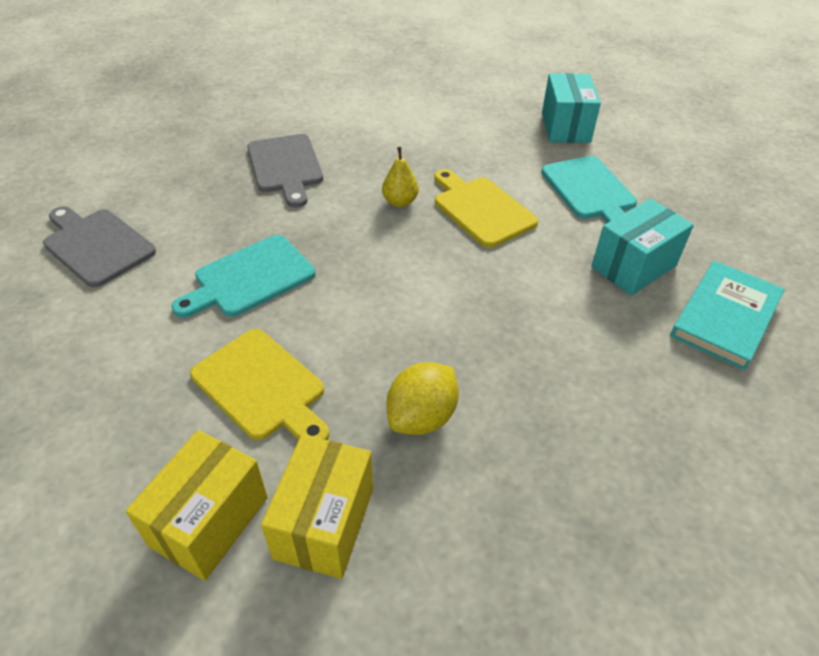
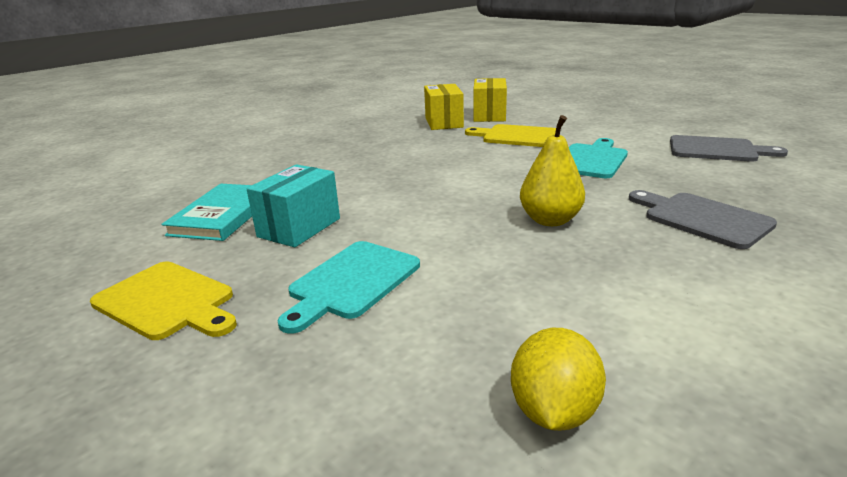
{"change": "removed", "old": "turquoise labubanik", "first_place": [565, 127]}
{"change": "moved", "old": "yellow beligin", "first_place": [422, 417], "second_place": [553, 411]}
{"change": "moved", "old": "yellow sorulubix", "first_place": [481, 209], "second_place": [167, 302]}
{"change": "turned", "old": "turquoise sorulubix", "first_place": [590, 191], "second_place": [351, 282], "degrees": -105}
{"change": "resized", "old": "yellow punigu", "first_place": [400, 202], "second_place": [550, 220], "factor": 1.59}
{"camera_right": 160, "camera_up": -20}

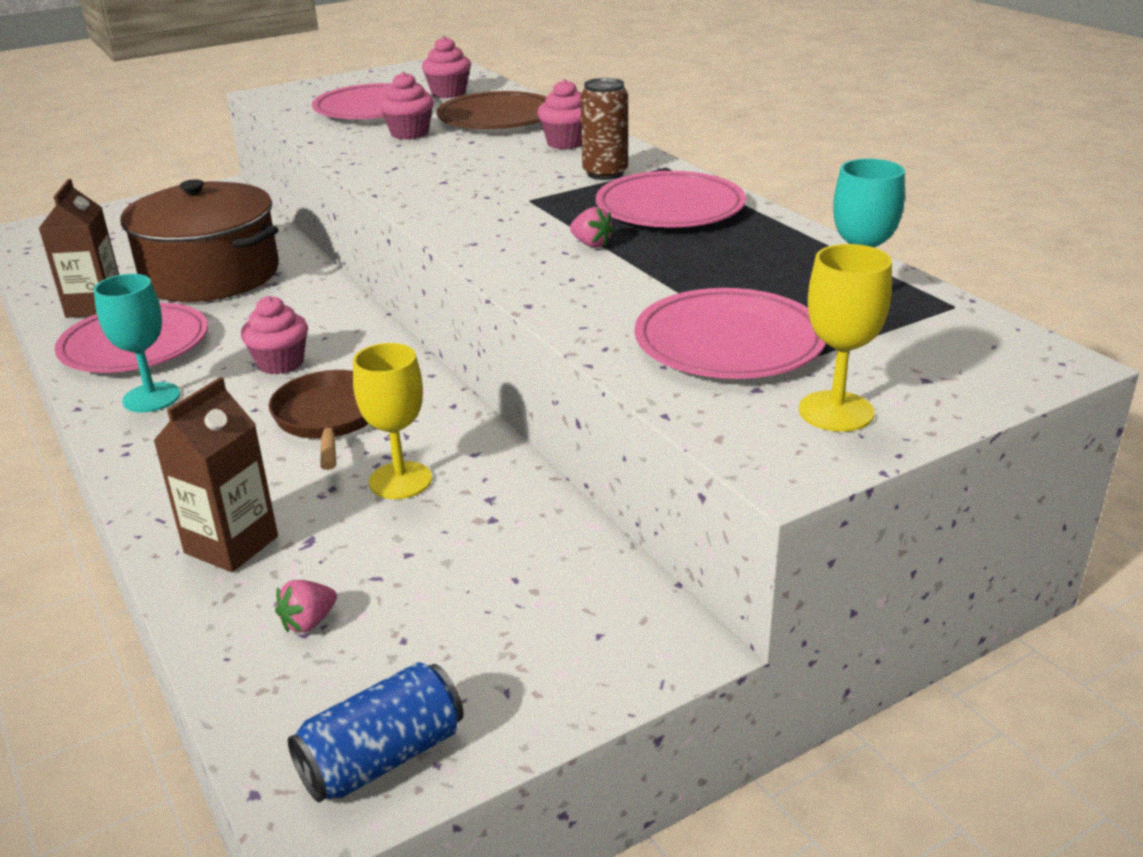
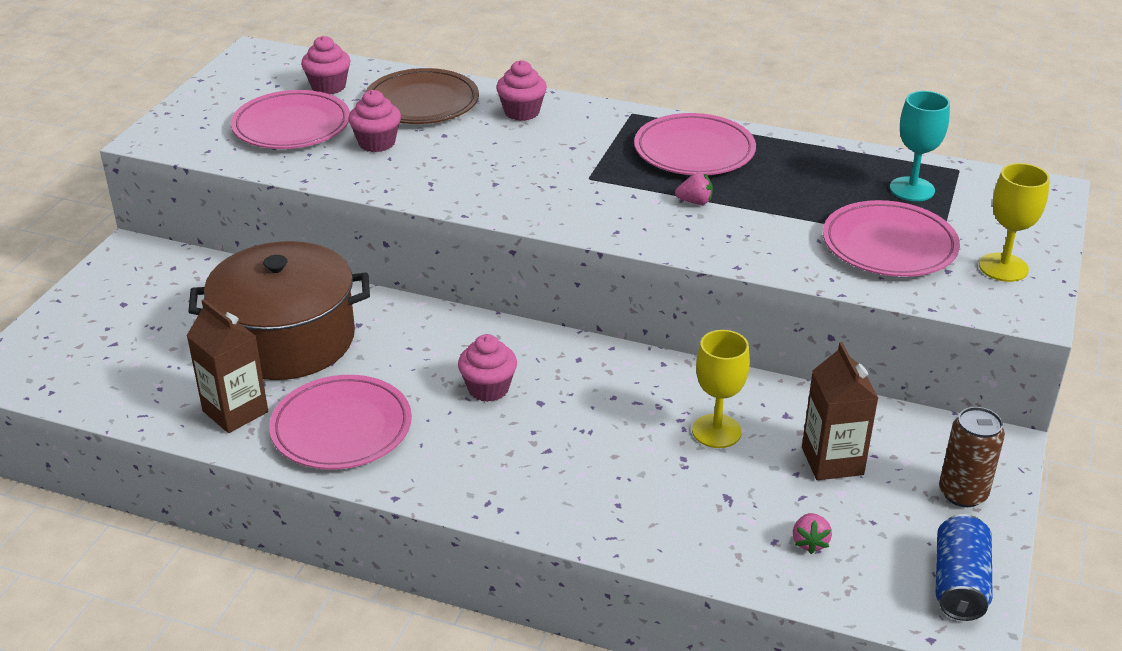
{"change": "removed", "old": "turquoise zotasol", "first_place": [151, 398]}
{"change": "removed", "old": "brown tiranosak", "first_place": [329, 418]}
{"change": "moved", "old": "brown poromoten", "first_place": [231, 545], "second_place": [832, 461]}
{"change": "moved", "old": "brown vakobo", "first_place": [605, 173], "second_place": [962, 493]}
{"camera_right": -40, "camera_up": 5}

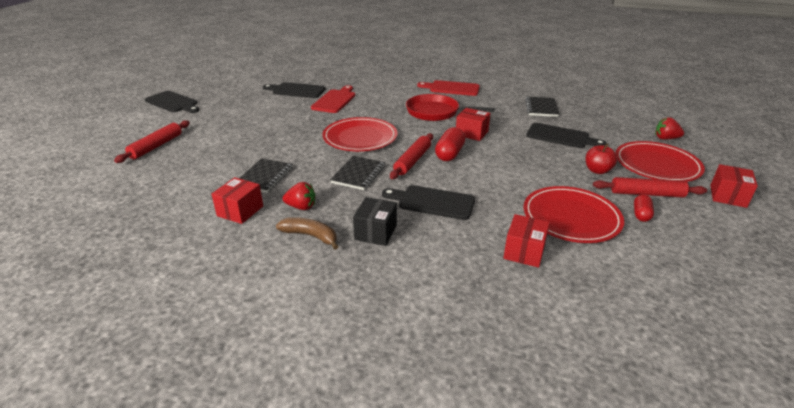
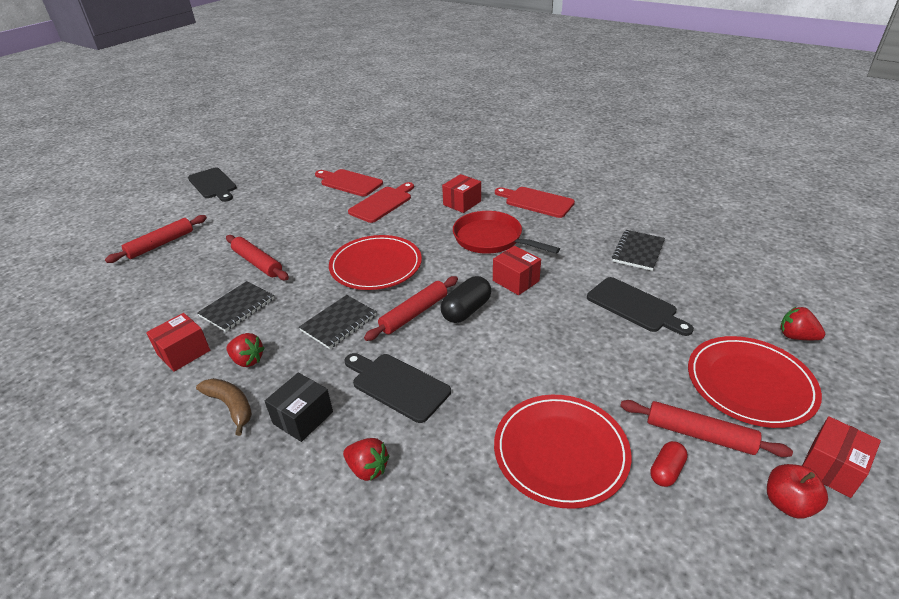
{"change": "added", "new": "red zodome", "second_place": [257, 263]}
{"change": "added", "new": "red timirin", "second_place": [367, 468]}
{"change": "moved", "old": "red labubanik", "first_place": [524, 252], "second_place": [462, 203]}
{"change": "moved", "old": "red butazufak", "first_place": [597, 170], "second_place": [788, 503]}
{"change": "recoloured", "old": "black sorulubix", "new": "red sorulubix", "first_place": [296, 90], "second_place": [349, 182]}
{"change": "recoloured", "old": "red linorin", "new": "black linorin", "first_place": [449, 154], "second_place": [466, 310]}
{"camera_right": 20, "camera_up": 5}

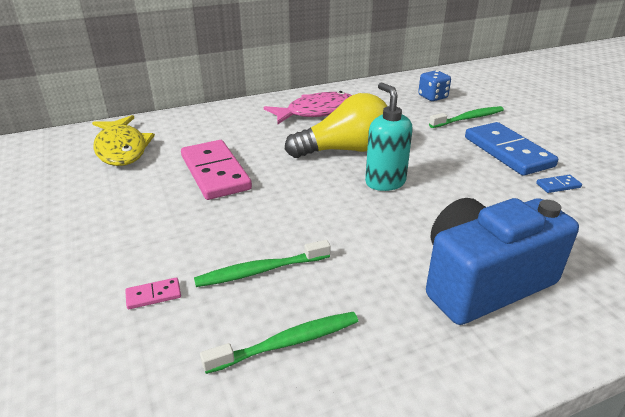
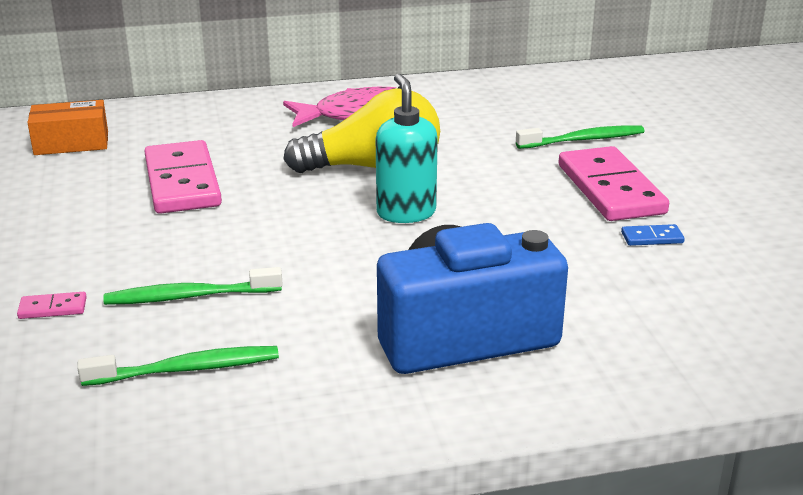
{"change": "removed", "old": "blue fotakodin", "first_place": [432, 97]}
{"change": "replaced", "old": "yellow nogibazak", "new": "orange labubanik", "first_place": [122, 149], "second_place": [71, 143]}
{"change": "recoloured", "old": "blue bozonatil", "new": "pink bozonatil", "first_place": [508, 152], "second_place": [610, 189]}
{"camera_right": 10, "camera_up": -5}

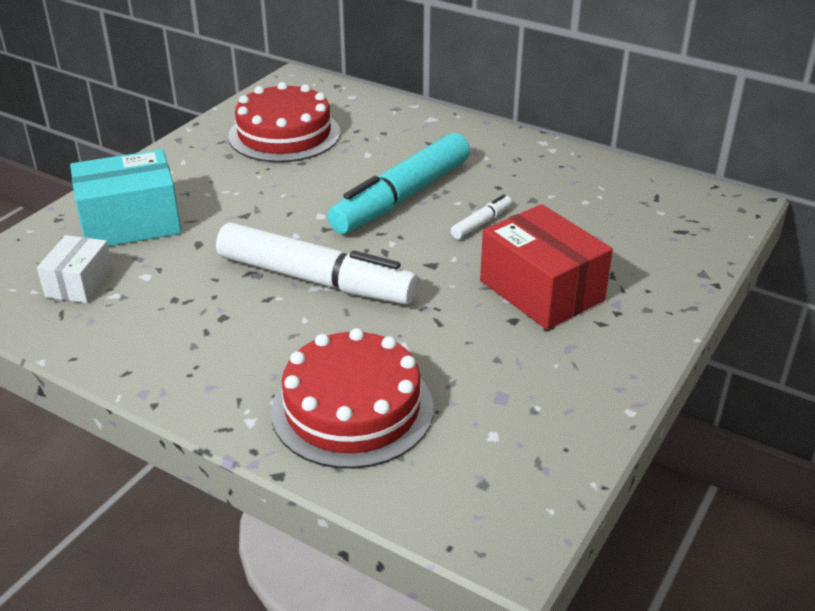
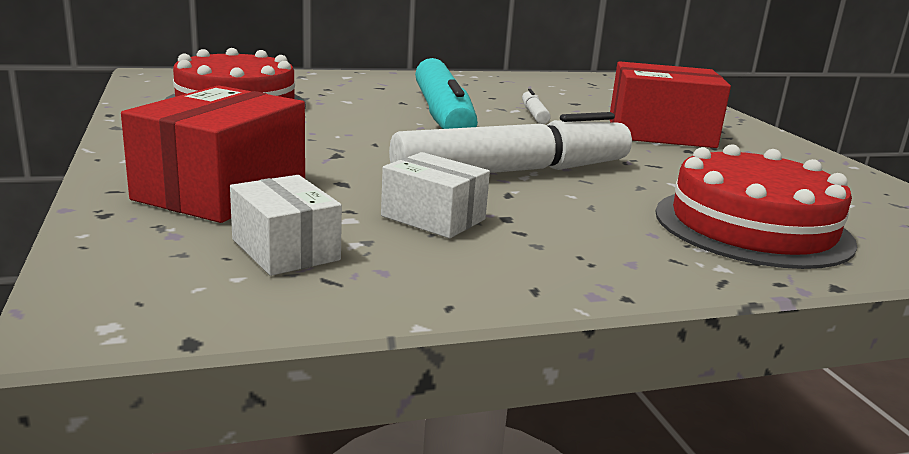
{"change": "added", "new": "white labubanik", "second_place": [433, 218]}
{"change": "recoloured", "old": "turquoise labubanik", "new": "red labubanik", "first_place": [130, 223], "second_place": [222, 190]}
{"camera_right": -50, "camera_up": -15}

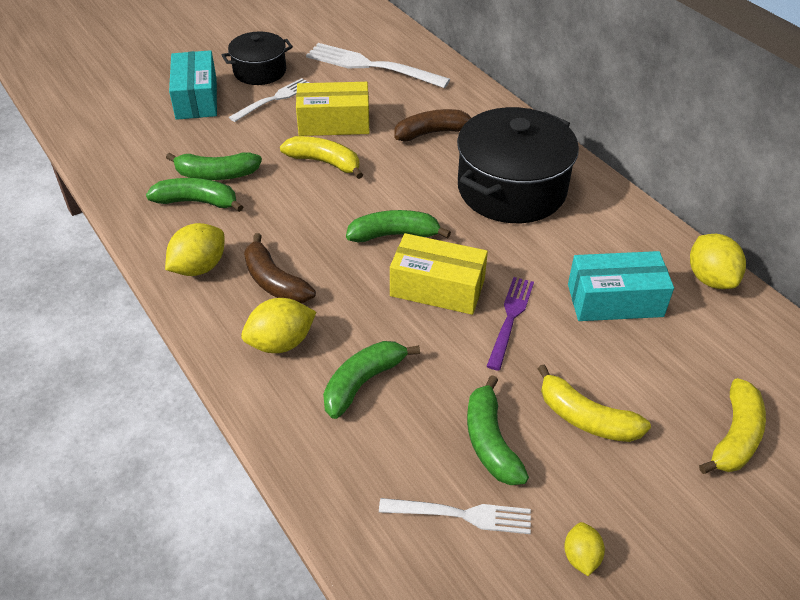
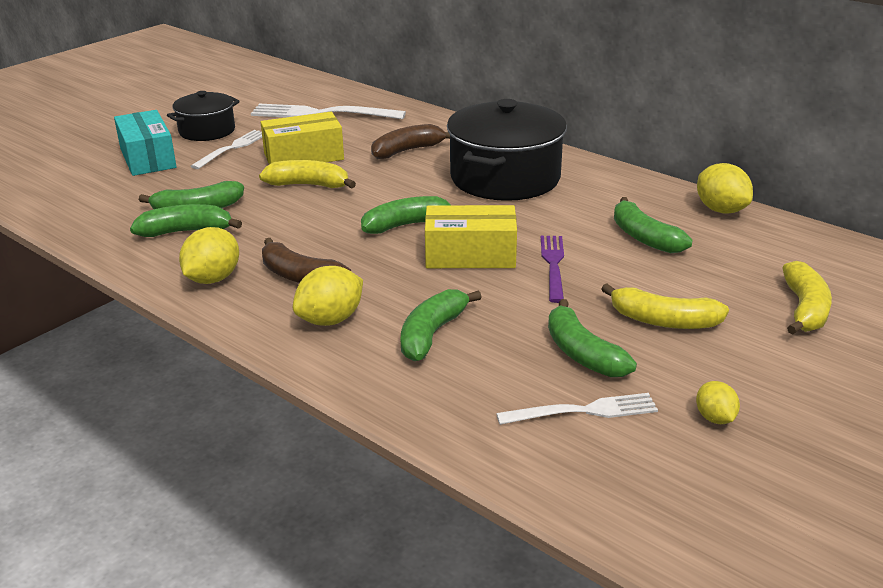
{"change": "replaced", "old": "turquoise labubanik", "new": "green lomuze", "first_place": [615, 300], "second_place": [644, 237]}
{"camera_right": -15, "camera_up": -15}

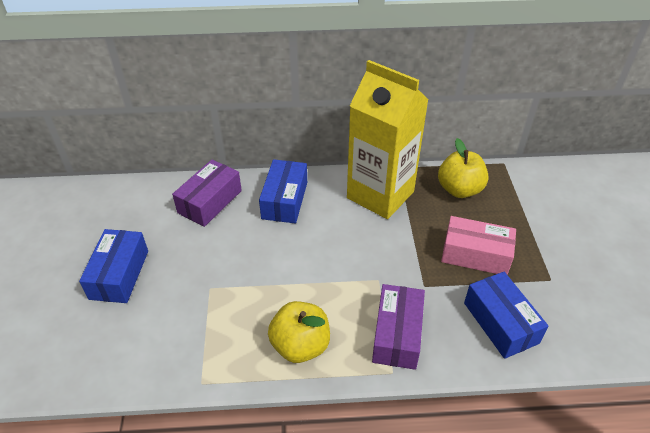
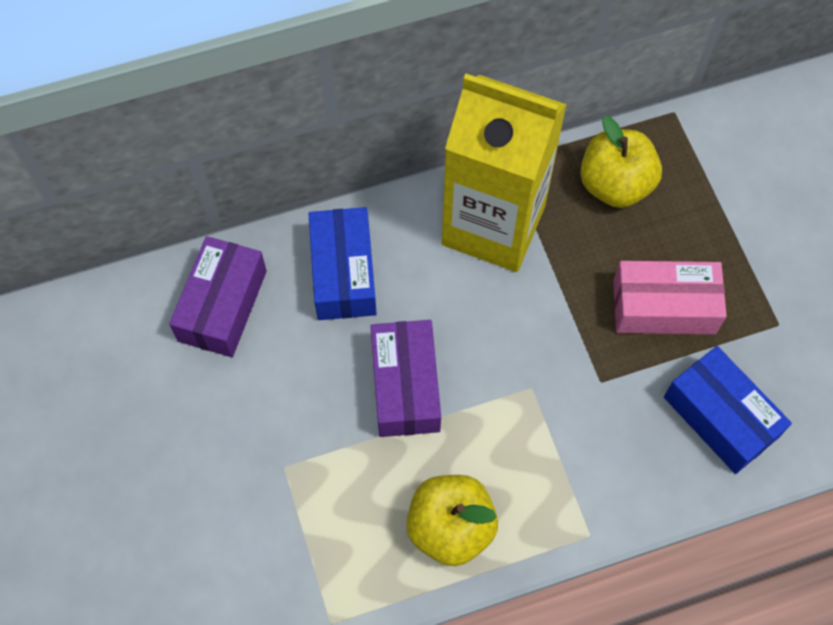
{"change": "removed", "old": "blue labubanik", "first_place": [119, 274]}
{"change": "moved", "old": "purple labubanik", "first_place": [397, 334], "second_place": [405, 386]}
{"camera_right": -15, "camera_up": 20}

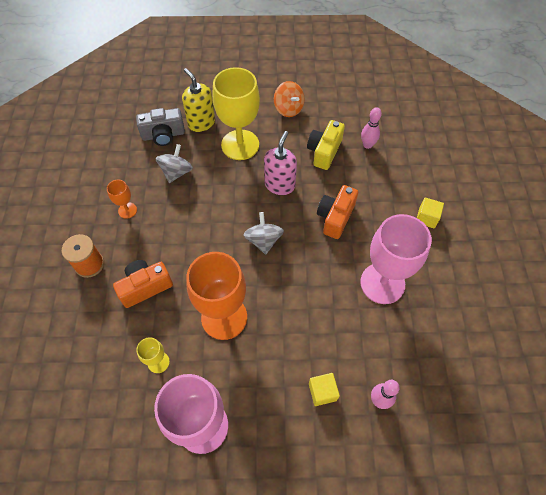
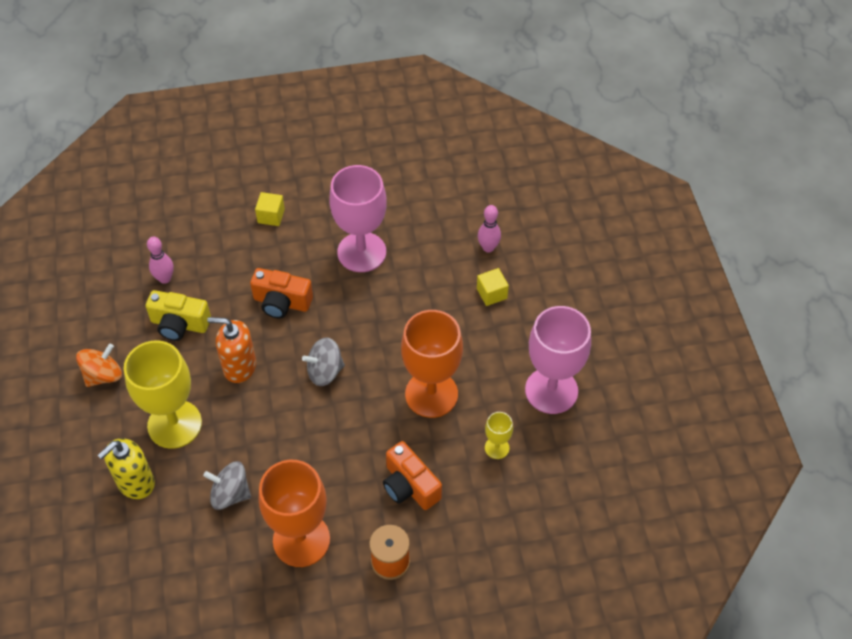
{"change": "removed", "old": "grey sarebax", "first_place": [163, 135]}
{"change": "recoloured", "old": "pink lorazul", "new": "orange lorazul", "first_place": [280, 185], "second_place": [239, 367]}
{"change": "resized", "old": "orange zotasol", "first_place": [127, 210], "second_place": [301, 540], "factor": 2.21}
{"camera_right": -100, "camera_up": -5}

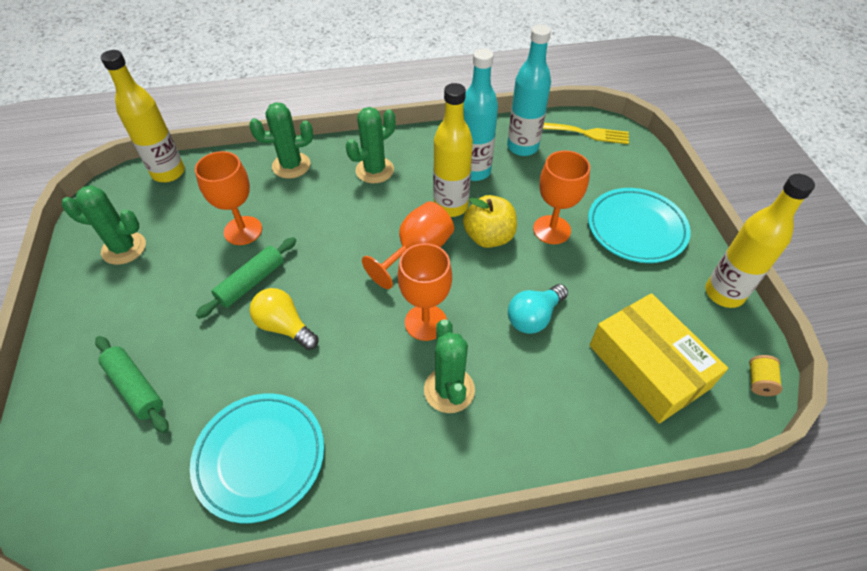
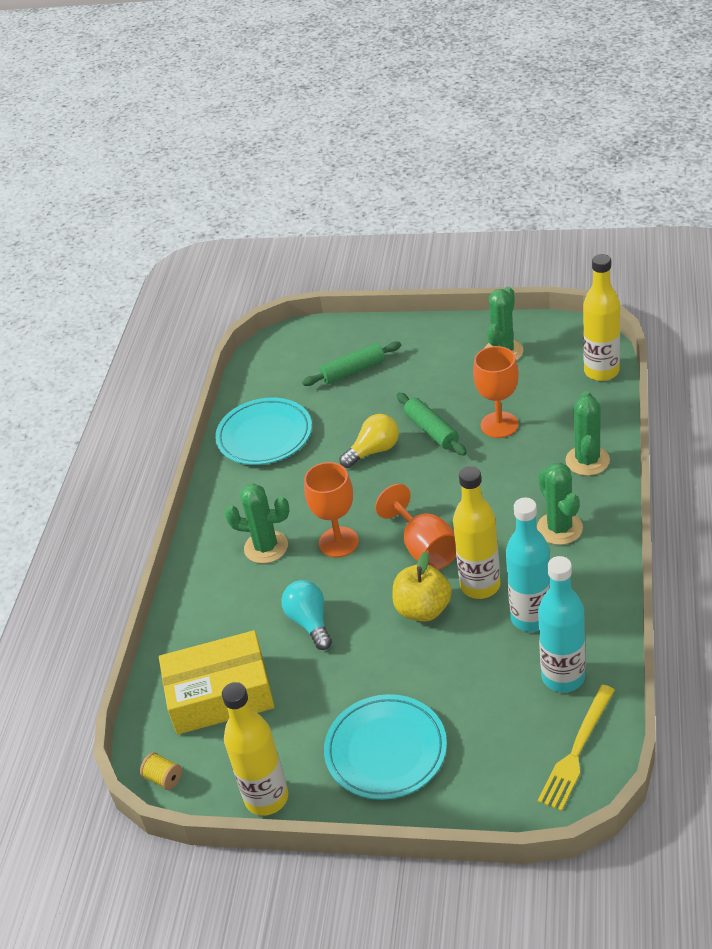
{"change": "removed", "old": "orange zotasol", "first_place": [551, 230]}
{"camera_right": 115, "camera_up": -10}

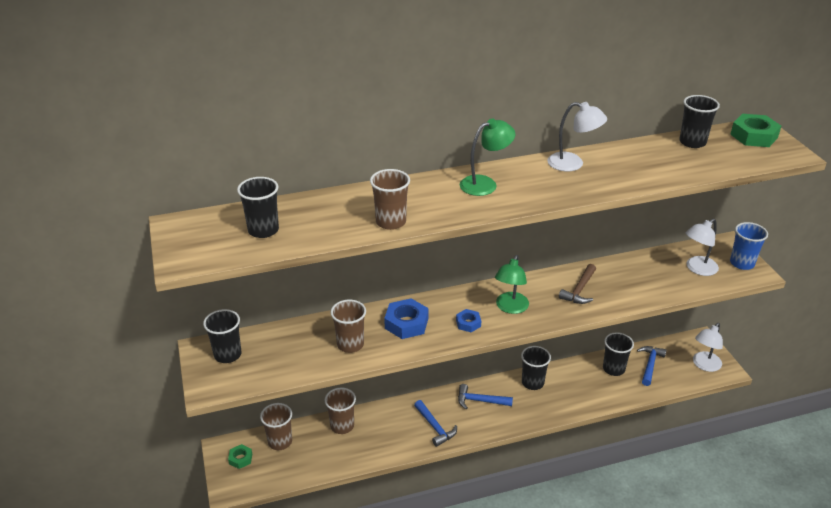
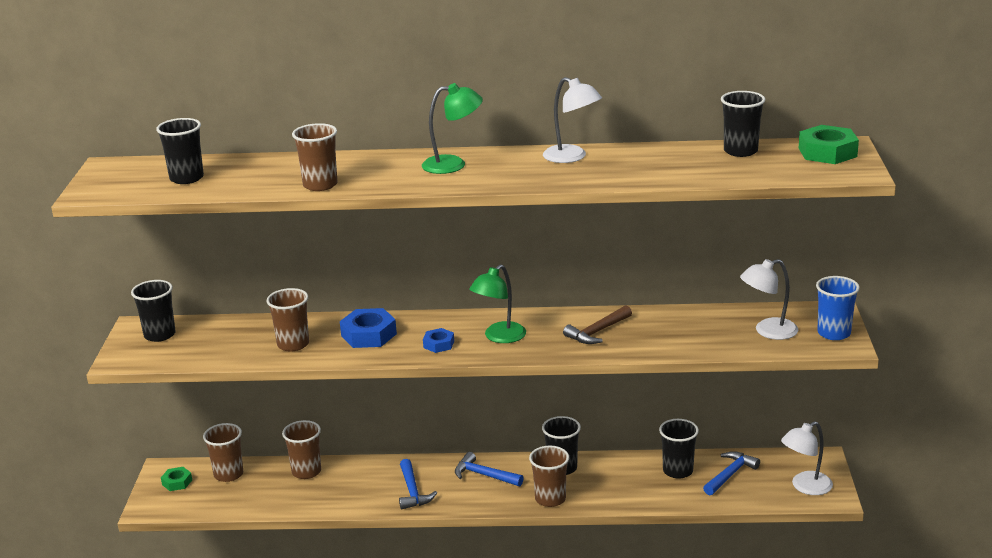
{"change": "added", "new": "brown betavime", "second_place": [550, 499]}
{"camera_right": 20, "camera_up": -10}

